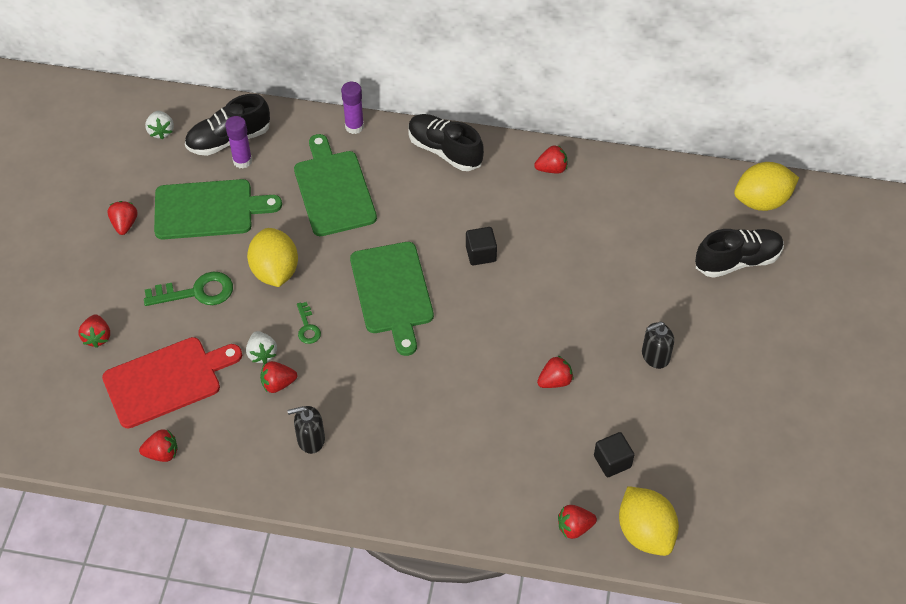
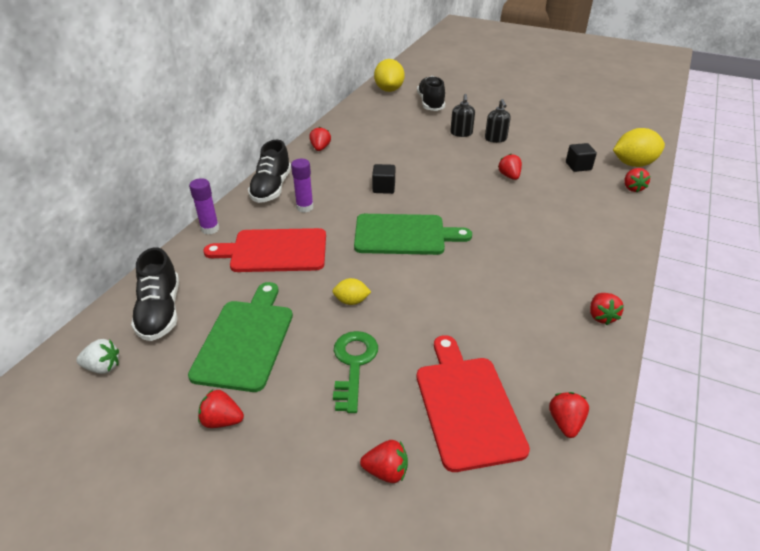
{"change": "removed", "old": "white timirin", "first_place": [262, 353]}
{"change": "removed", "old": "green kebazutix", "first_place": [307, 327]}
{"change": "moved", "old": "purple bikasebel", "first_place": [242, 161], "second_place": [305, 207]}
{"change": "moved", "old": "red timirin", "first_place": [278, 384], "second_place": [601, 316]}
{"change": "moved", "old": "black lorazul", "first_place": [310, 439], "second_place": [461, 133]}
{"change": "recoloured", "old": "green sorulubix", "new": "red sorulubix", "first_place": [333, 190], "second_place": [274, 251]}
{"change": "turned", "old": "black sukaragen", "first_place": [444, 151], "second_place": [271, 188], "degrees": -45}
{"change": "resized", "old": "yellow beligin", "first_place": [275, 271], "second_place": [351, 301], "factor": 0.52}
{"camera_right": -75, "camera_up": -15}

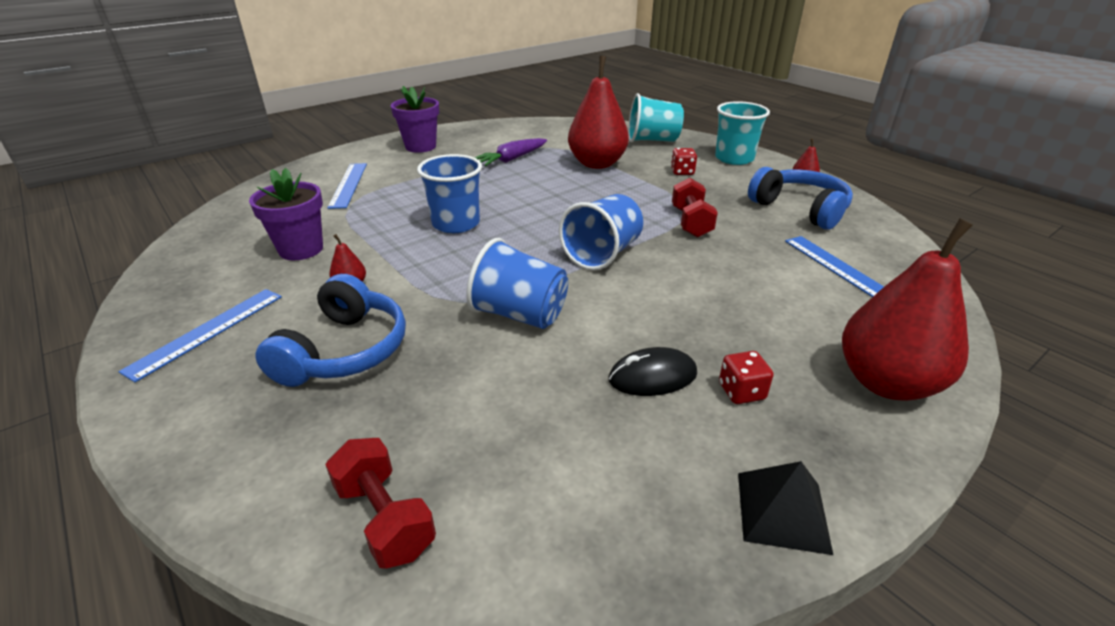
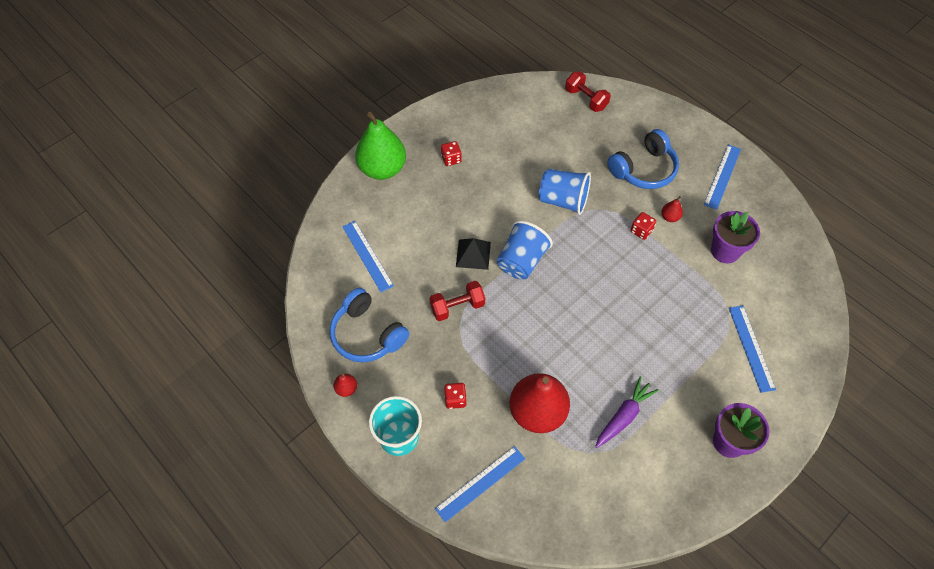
{"change": "removed", "old": "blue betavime", "first_place": [456, 224]}
{"change": "removed", "old": "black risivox", "first_place": [652, 377]}
{"change": "added", "new": "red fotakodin", "second_place": [641, 231]}
{"change": "moved", "old": "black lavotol", "first_place": [782, 511], "second_place": [473, 254]}
{"change": "replaced", "old": "turquoise betavime", "new": "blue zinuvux", "first_place": [652, 140], "second_place": [480, 483]}
{"change": "recoloured", "old": "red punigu", "new": "green punigu", "first_place": [886, 383], "second_place": [382, 169]}
{"change": "turned", "old": "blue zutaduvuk", "first_place": [344, 351], "second_place": [644, 169], "degrees": -135}
{"change": "turned", "old": "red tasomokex", "first_place": [691, 222], "second_place": [457, 307], "degrees": 75}
{"camera_right": 175, "camera_up": 25}

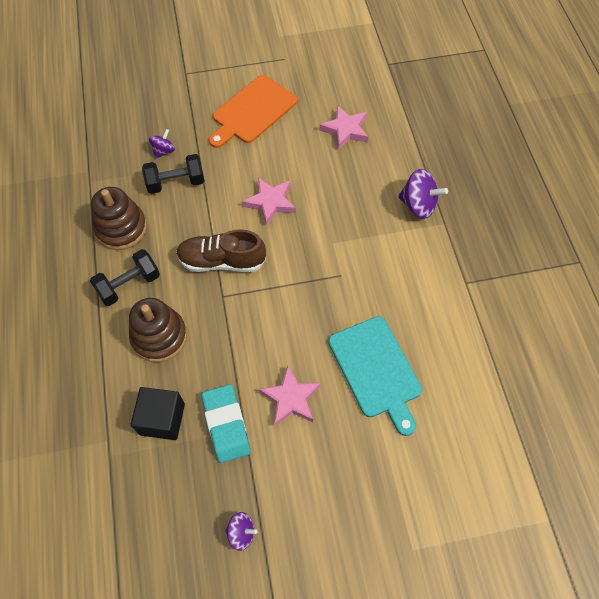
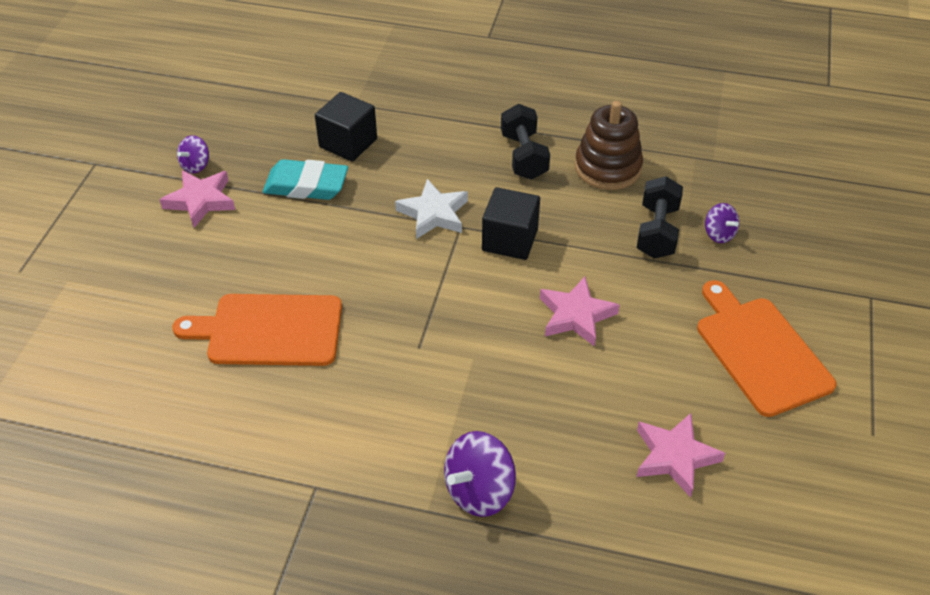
{"change": "removed", "old": "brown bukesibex", "first_place": [159, 336]}
{"change": "added", "new": "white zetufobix", "second_place": [433, 214]}
{"change": "moved", "old": "pink zetufobix", "first_place": [290, 398], "second_place": [201, 201]}
{"change": "replaced", "old": "brown sukaragen", "new": "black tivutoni", "first_place": [222, 261], "second_place": [510, 240]}
{"change": "recoloured", "old": "turquoise sorulubix", "new": "orange sorulubix", "first_place": [376, 370], "second_place": [269, 330]}
{"camera_right": 115, "camera_up": -15}

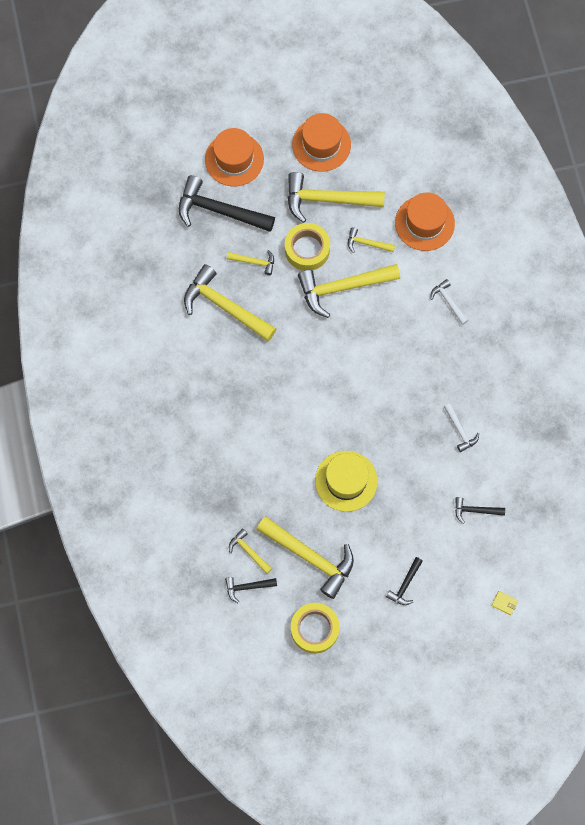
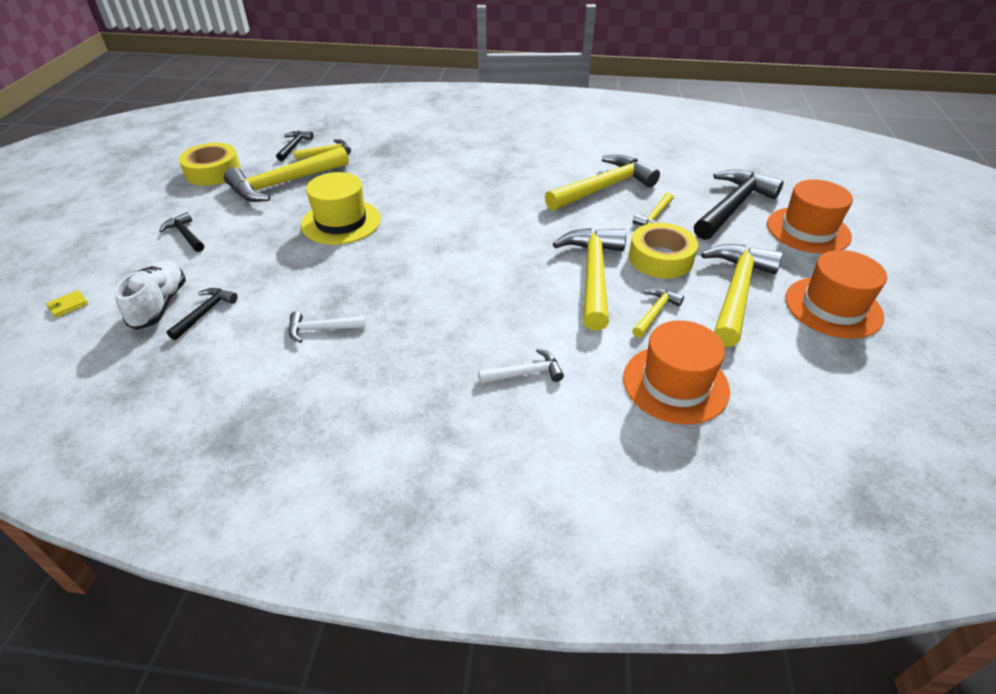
{"change": "added", "new": "white sukaragen", "second_place": [159, 305]}
{"camera_right": 110, "camera_up": -30}

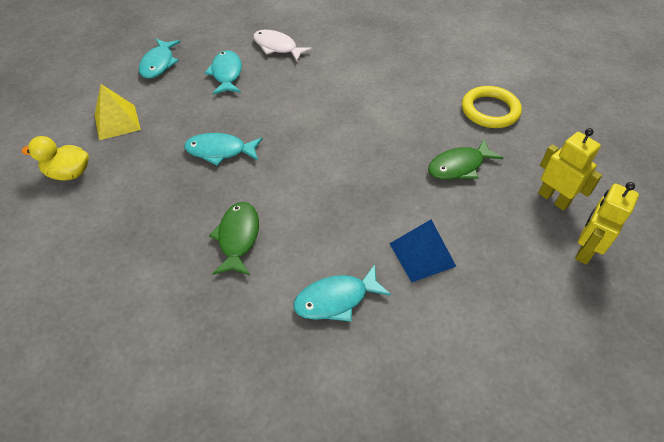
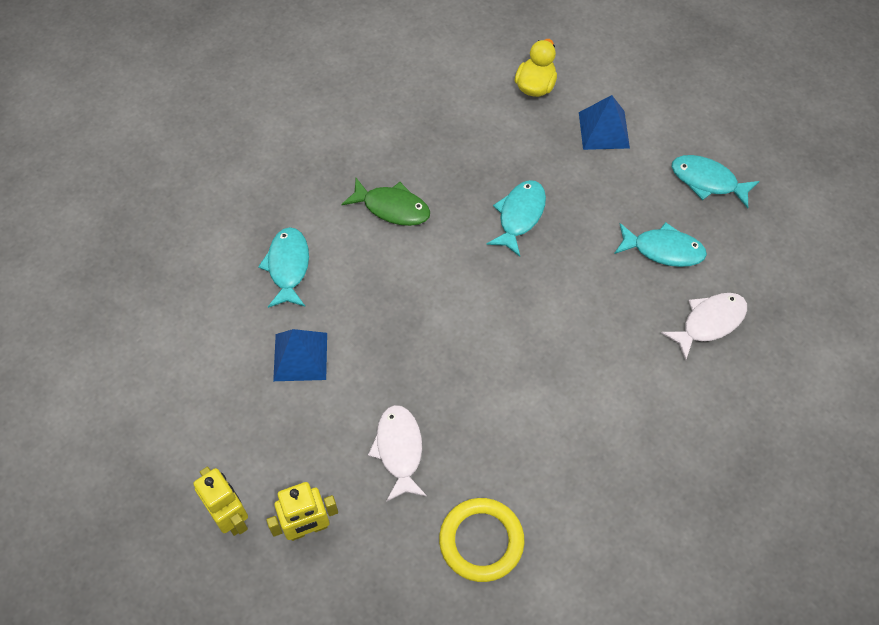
{"change": "recoloured", "old": "yellow lavotol", "new": "blue lavotol", "first_place": [117, 122], "second_place": [603, 130]}
{"change": "recoloured", "old": "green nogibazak", "new": "white nogibazak", "first_place": [459, 166], "second_place": [399, 450]}
{"camera_right": 110, "camera_up": 10}

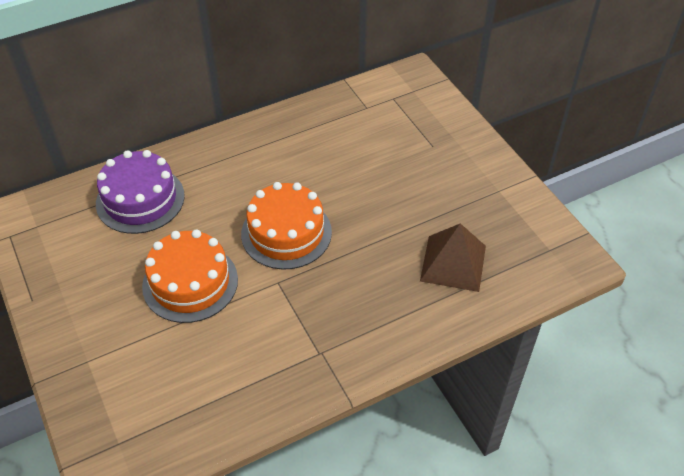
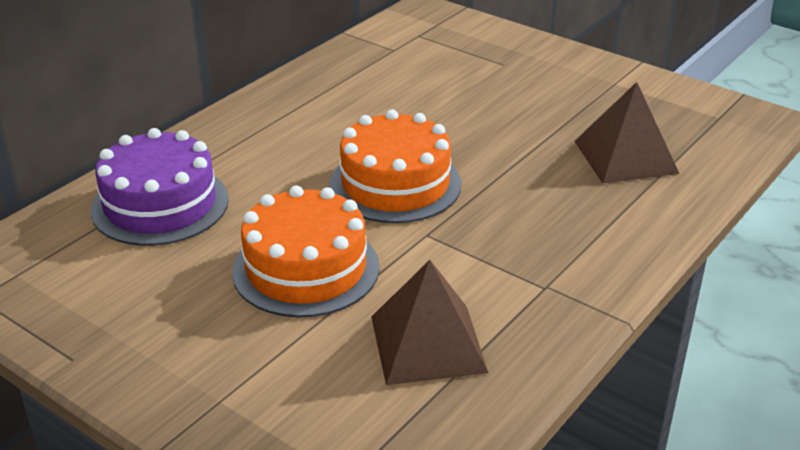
{"change": "added", "new": "brown lavotol", "second_place": [428, 344]}
{"camera_right": -25, "camera_up": -15}

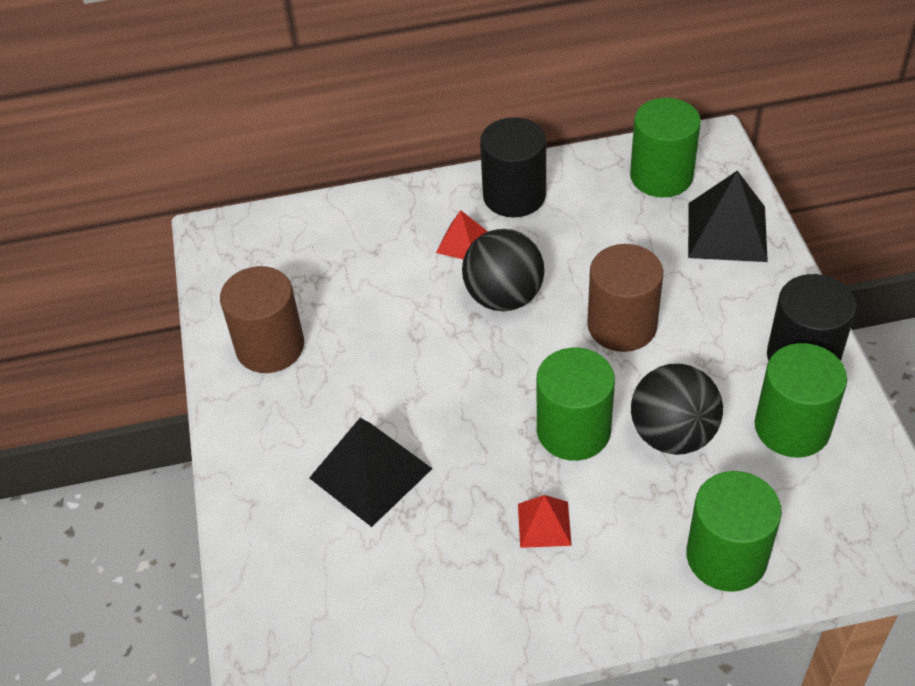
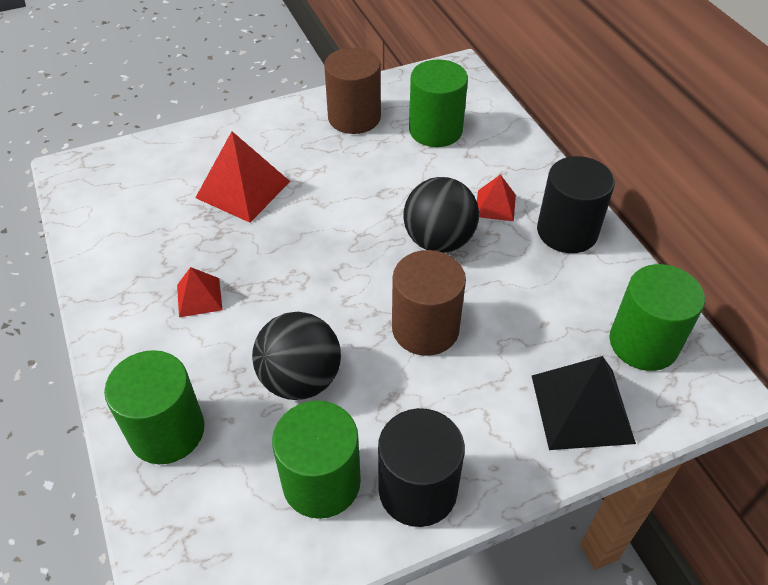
{"change": "moved", "old": "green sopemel", "first_place": [573, 431], "second_place": [435, 130]}
{"change": "recoloured", "old": "black lavotol", "new": "red lavotol", "first_place": [370, 473], "second_place": [243, 189]}
{"camera_right": 75, "camera_up": 0}

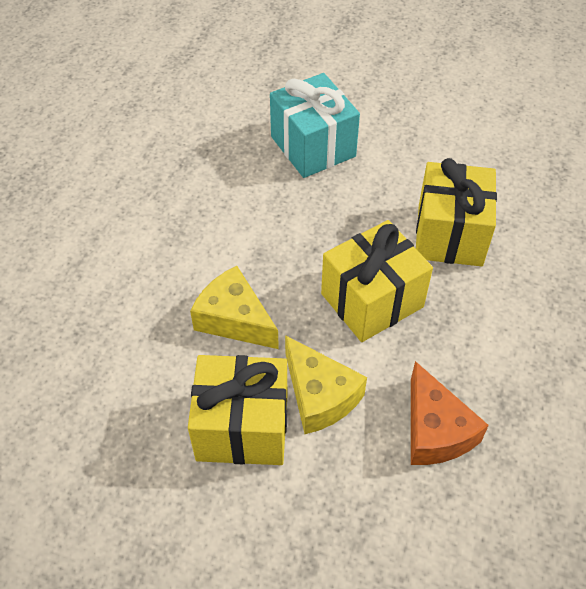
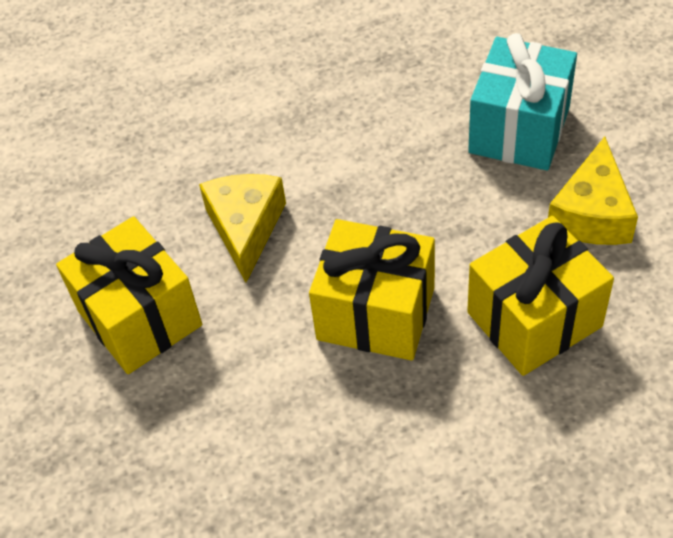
{"change": "removed", "old": "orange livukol", "first_place": [435, 430]}
{"change": "moved", "old": "yellow livukol", "first_place": [319, 395], "second_place": [592, 213]}
{"camera_right": 55, "camera_up": 0}

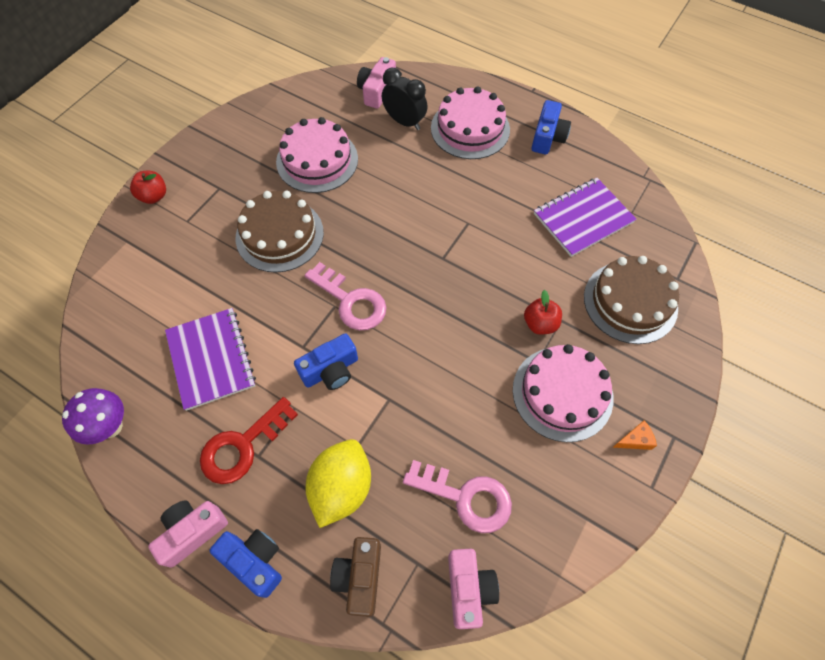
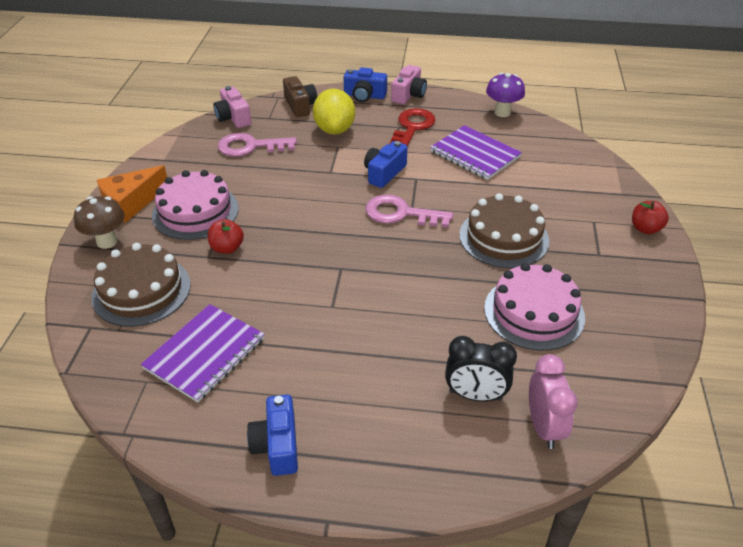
{"change": "removed", "old": "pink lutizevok", "first_place": [470, 128]}
{"change": "added", "new": "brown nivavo", "second_place": [107, 241]}
{"change": "replaced", "old": "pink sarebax", "new": "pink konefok", "first_place": [377, 91], "second_place": [544, 426]}
{"change": "resized", "old": "orange livukol", "first_place": [635, 440], "second_place": [131, 203], "factor": 2.11}
{"camera_right": 155, "camera_up": -20}

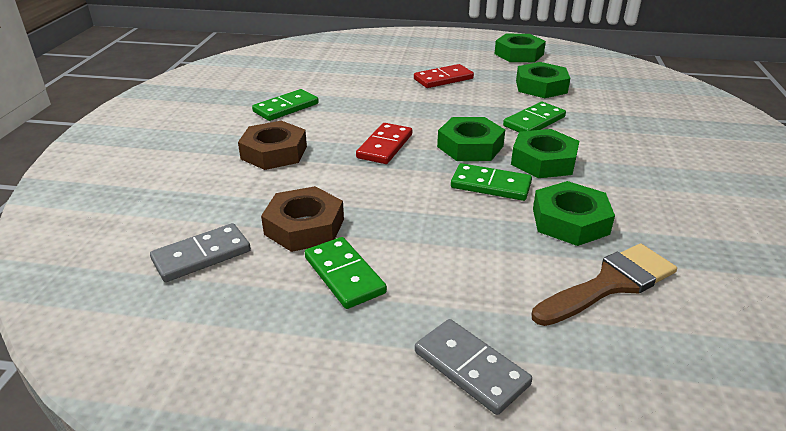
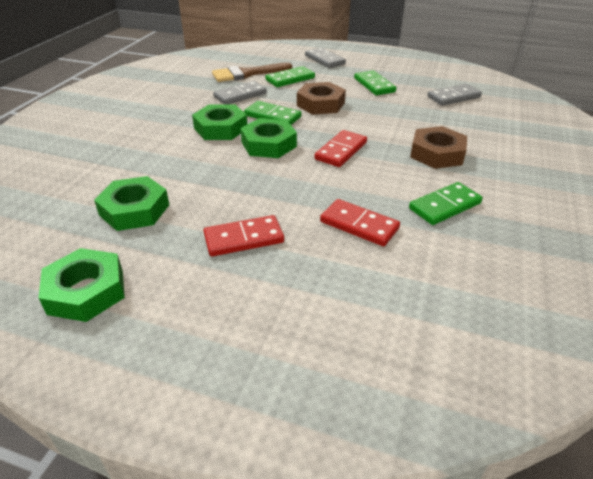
{"change": "added", "new": "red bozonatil", "second_place": [359, 225]}
{"change": "moved", "old": "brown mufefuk", "first_place": [304, 226], "second_place": [320, 104]}
{"change": "moved", "old": "green bozonatil", "first_place": [534, 121], "second_place": [290, 79]}
{"change": "replaced", "old": "green mufefuk", "new": "grey bozonatil", "first_place": [570, 221], "second_place": [240, 95]}
{"camera_right": -170, "camera_up": 5}

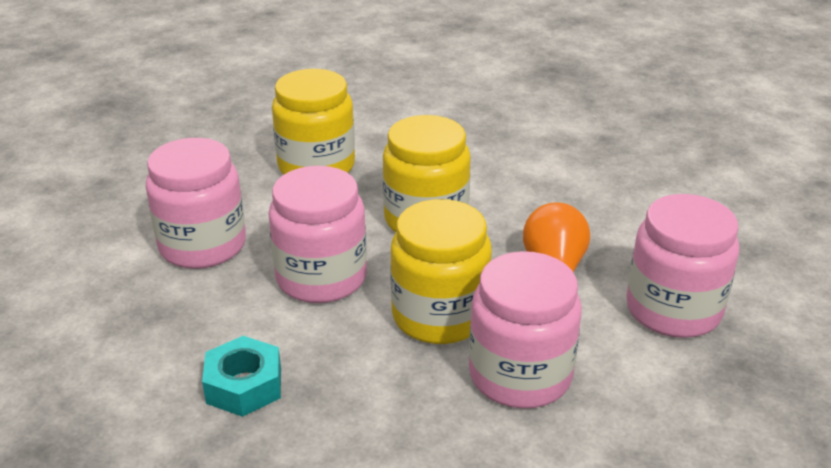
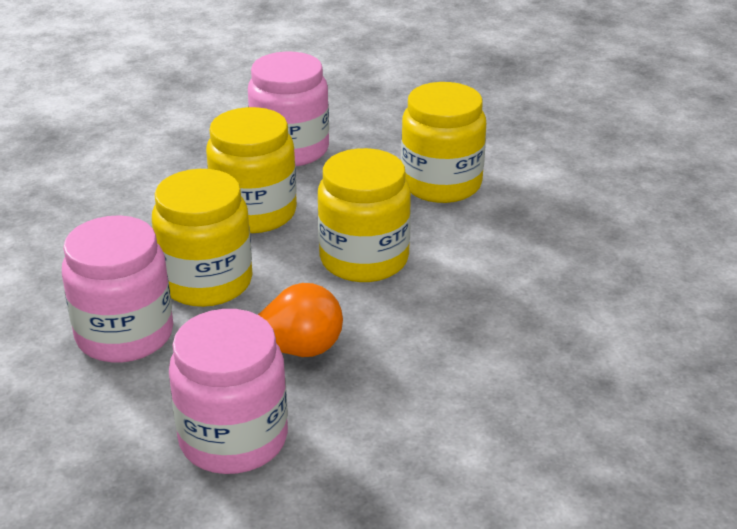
{"change": "removed", "old": "turquoise mufefuk", "first_place": [244, 385]}
{"change": "recoloured", "old": "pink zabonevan", "new": "yellow zabonevan", "first_place": [321, 278], "second_place": [254, 213]}
{"camera_right": 80, "camera_up": 0}

